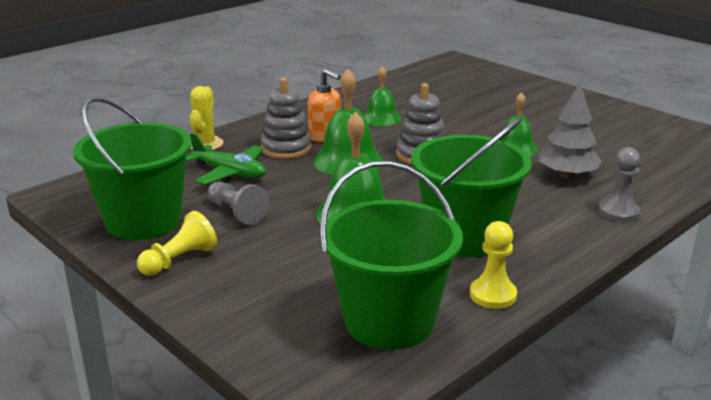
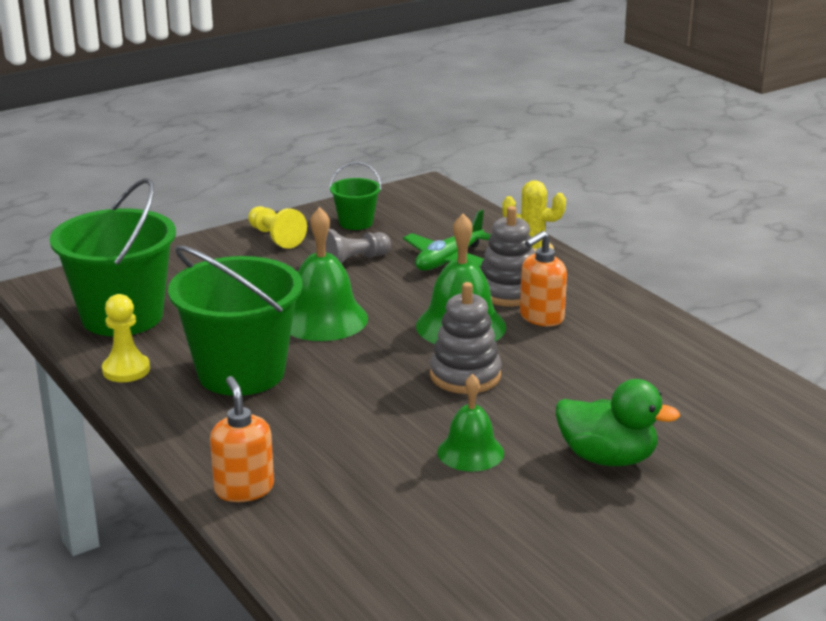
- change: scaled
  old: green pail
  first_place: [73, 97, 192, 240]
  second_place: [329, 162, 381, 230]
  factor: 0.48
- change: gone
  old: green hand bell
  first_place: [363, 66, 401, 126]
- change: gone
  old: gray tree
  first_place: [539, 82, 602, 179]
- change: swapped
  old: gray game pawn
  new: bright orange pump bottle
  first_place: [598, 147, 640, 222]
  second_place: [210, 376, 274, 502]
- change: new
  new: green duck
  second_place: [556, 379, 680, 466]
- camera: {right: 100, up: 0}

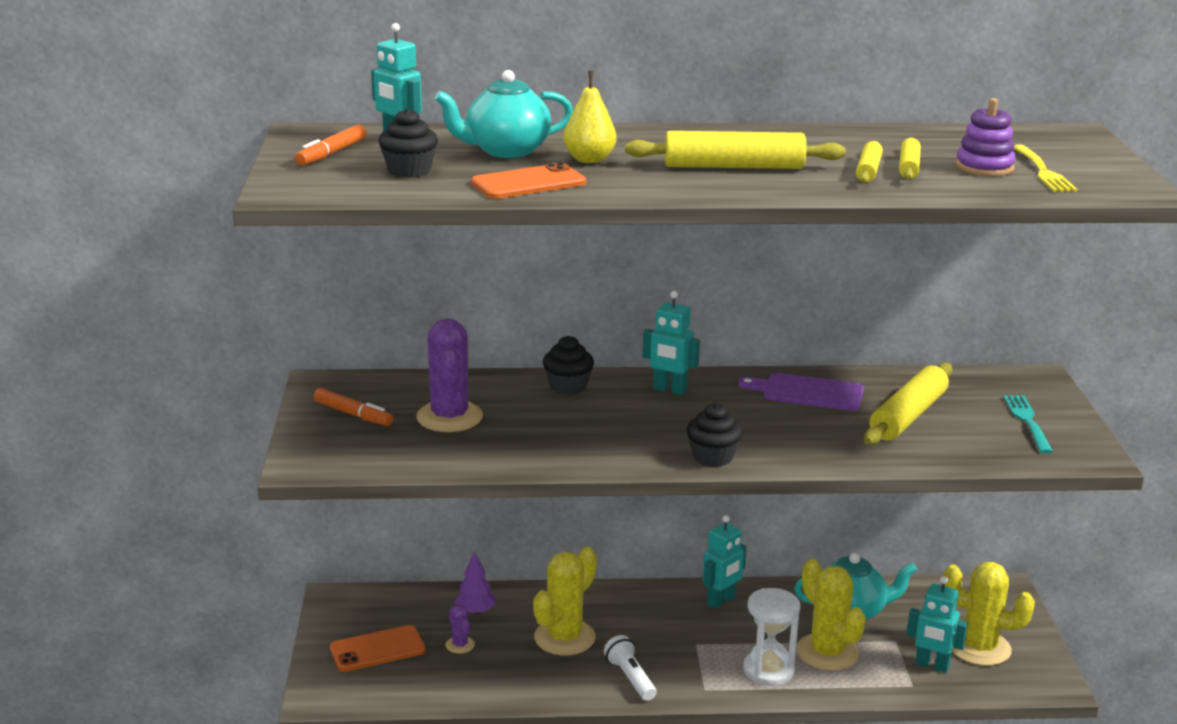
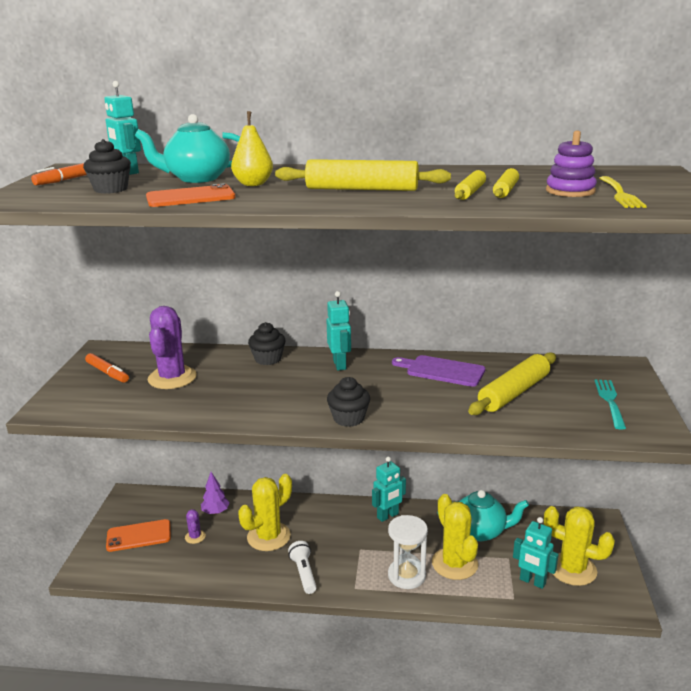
- change: rotated
  old: teal robot figure
  first_place: [642, 291, 700, 395]
  second_place: [326, 291, 351, 370]
  degrees: -135
- camera: {right: 10, up: 0}

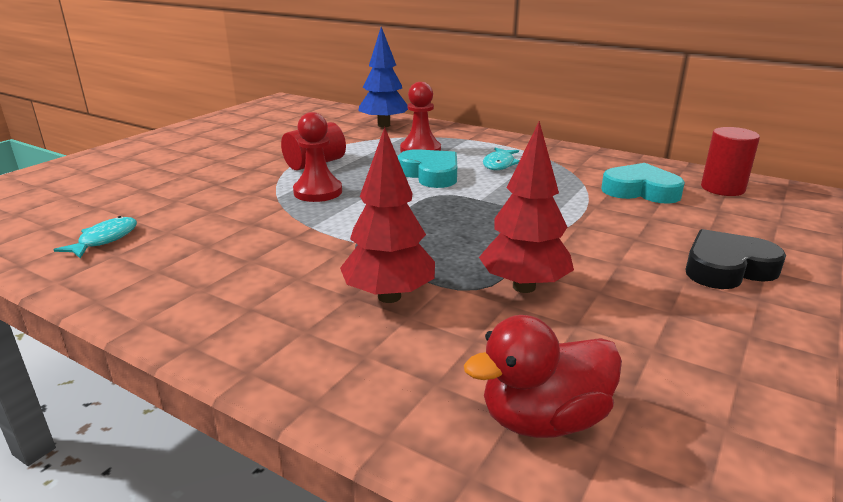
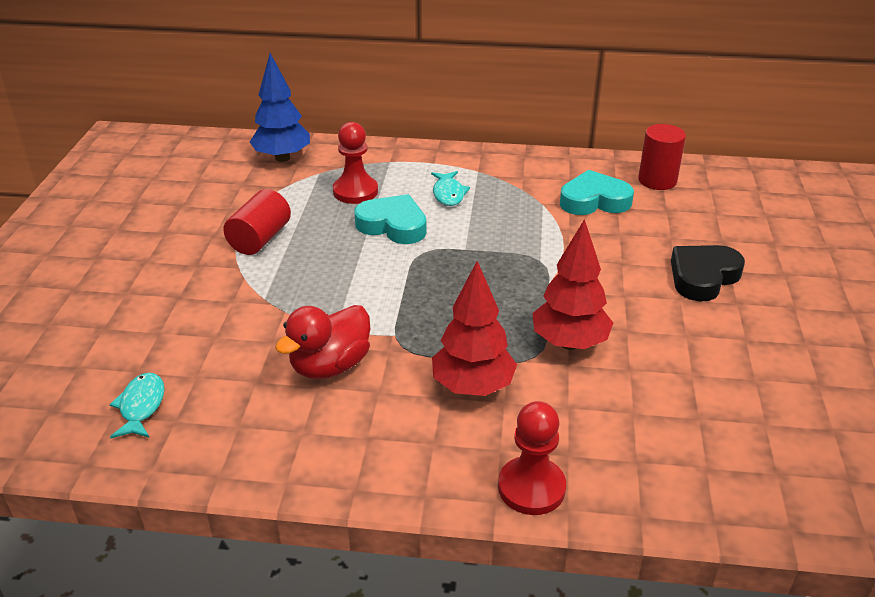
- change: shifted
  old: crimson game pawn
  first_place: [293, 112, 342, 202]
  second_place: [498, 401, 566, 515]
- change: shifted
  old: crimson duck
  first_place: [464, 315, 622, 438]
  second_place: [275, 305, 370, 379]
- camera: {right: -25, up: 10}

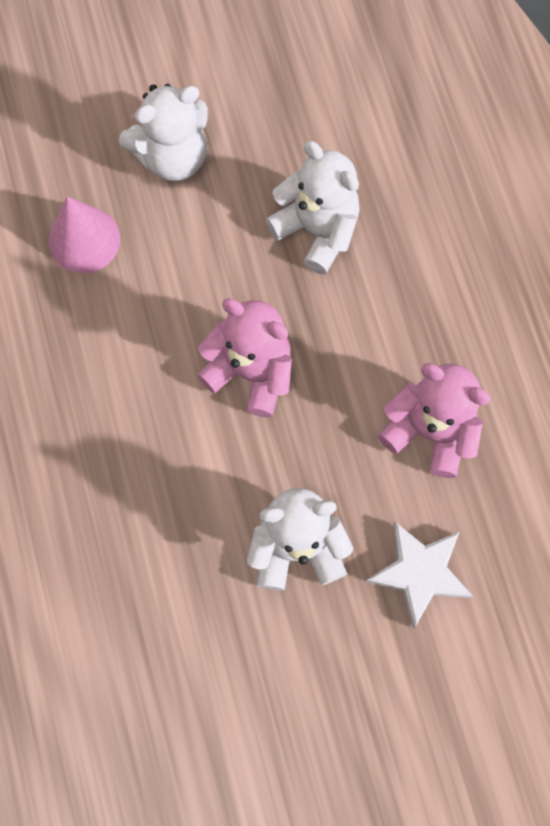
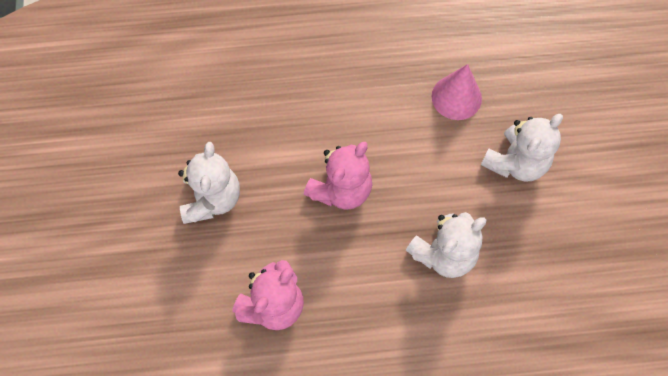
- change: rotated
  old: snow-white teddy
  first_place: [119, 84, 208, 181]
  second_place: [481, 114, 563, 182]
  degrees: -120
- change: gone
  old: snow-white star shape
  first_place: [366, 522, 473, 628]
- camera: {right: 100, up: -5}

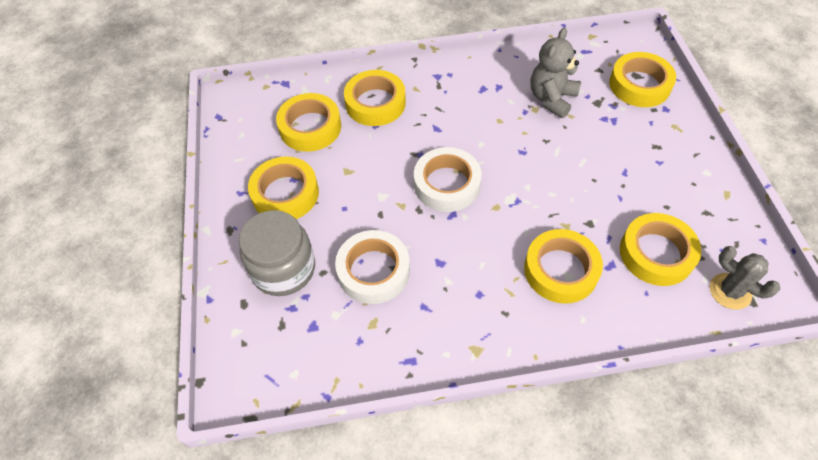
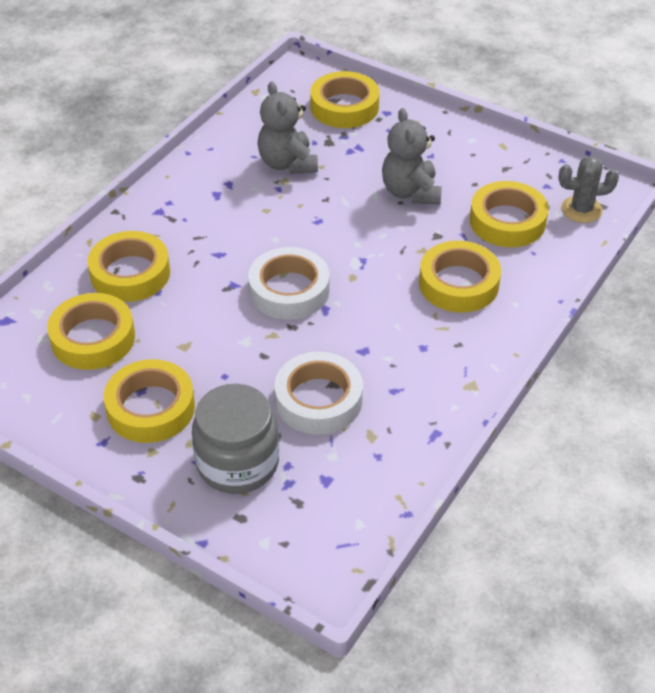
- change: new
  new: gray teddy
  second_place: [382, 108, 442, 204]
- camera: {right: -50, up: -10}

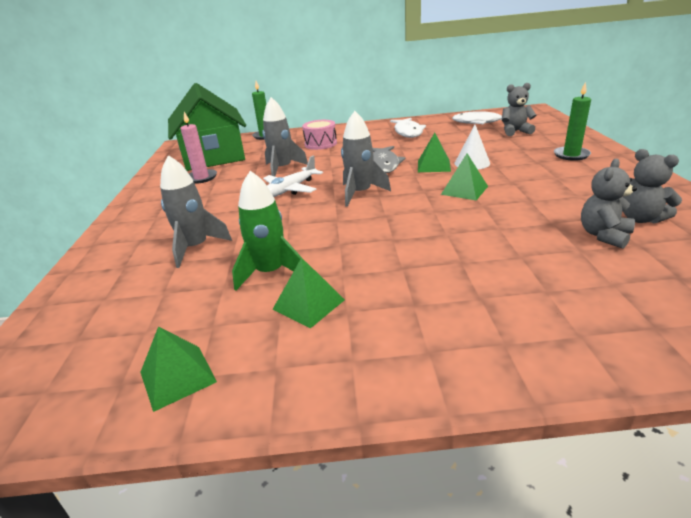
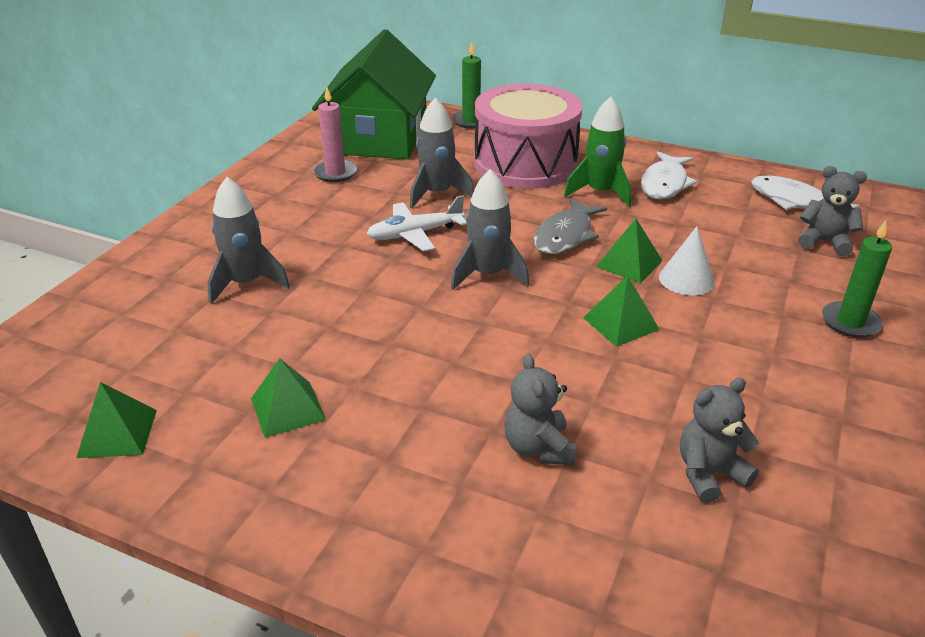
- change: shifted
  old: green rocket
  first_place: [232, 171, 302, 291]
  second_place: [564, 97, 631, 207]
- change: scaled
  old: rose-pink toy drum
  first_place: [302, 120, 337, 150]
  second_place: [475, 84, 583, 188]
  factor: 2.07
- change: shifted
  old: gray teddy
  first_place: [623, 149, 682, 224]
  second_place: [504, 353, 576, 465]
- camera: {right: 25, up: 5}

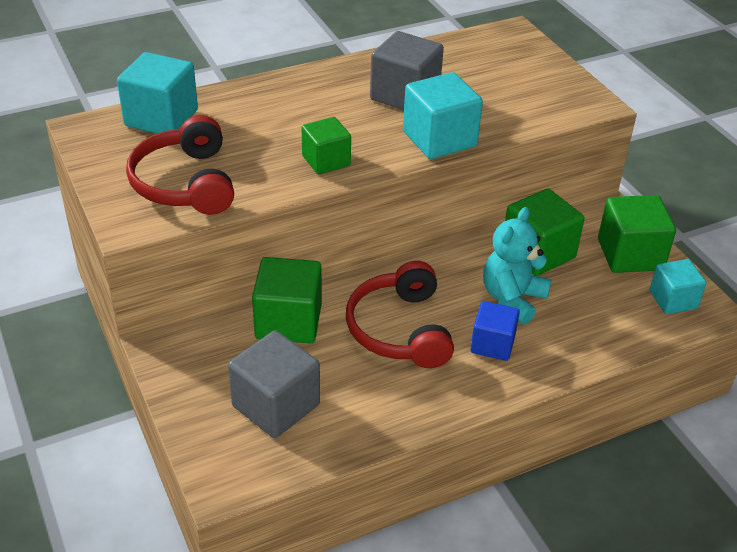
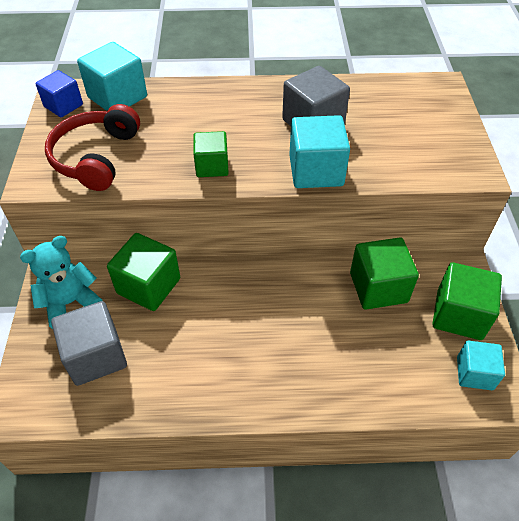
- change: gone
  old: crimson headset
  first_place: [346, 261, 454, 368]
- change: shifted
  old: royal blue cube
  first_place: [470, 301, 520, 361]
  second_place: [35, 70, 83, 117]
- change: shifted
  old: teal teddy
  first_place: [483, 207, 551, 325]
  second_place: [20, 236, 103, 329]
- camera: {right: 25, up: 10}

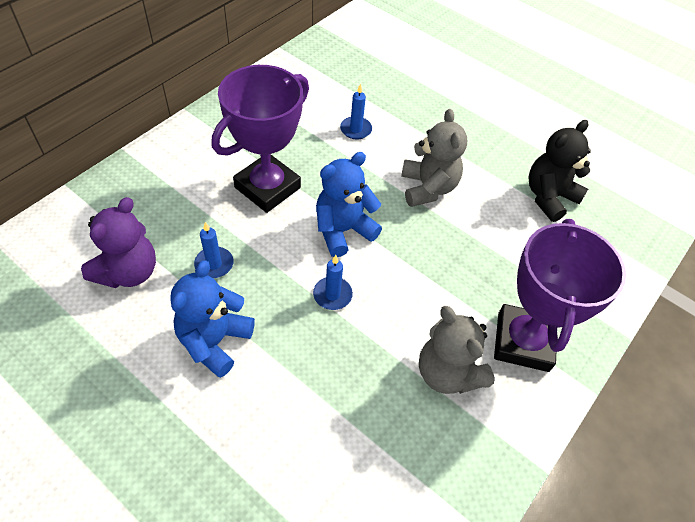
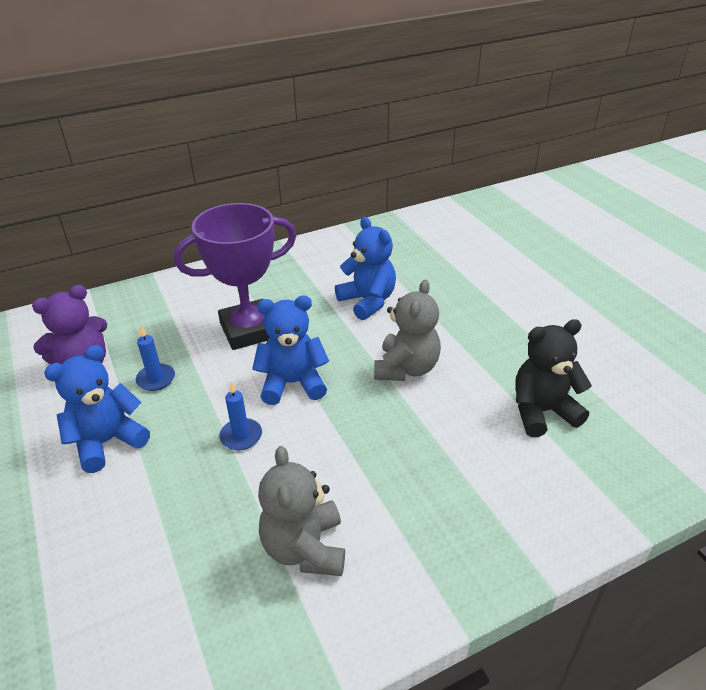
- change: swapped
  old: royal blue wax candle
  new: royal blue teddy
  first_place: [340, 83, 372, 140]
  second_place: [335, 217, 396, 320]
- change: gone
  old: purple award cup
  first_place: [494, 219, 626, 372]
- camera: {right: 30, up: -15}

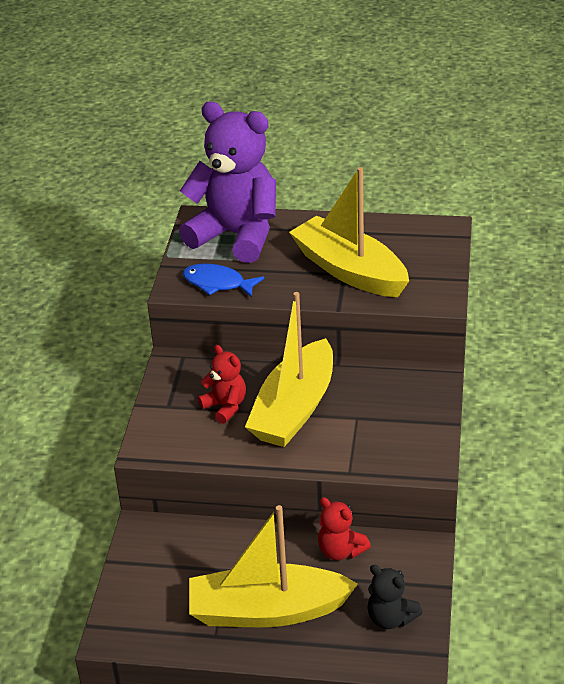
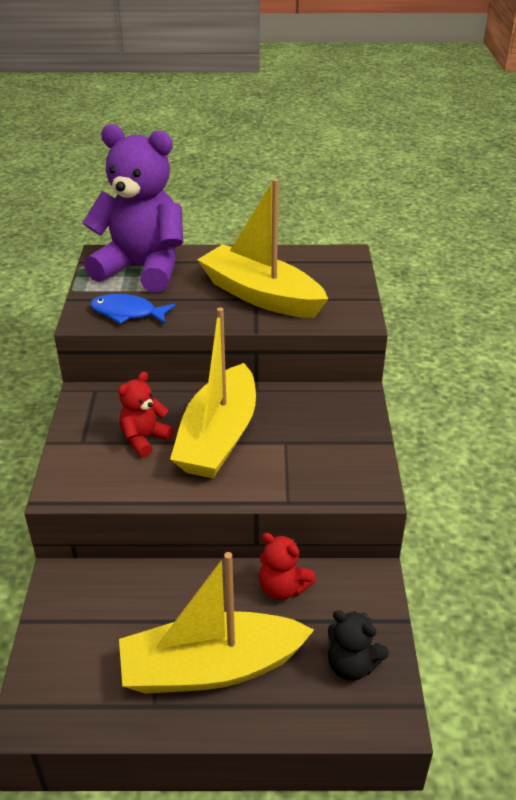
- change: rotated
  old: crimson teddy
  first_place: [198, 345, 246, 424]
  second_place: [118, 372, 174, 457]
  degrees: -90
- camera: {right: -10, up: 0}

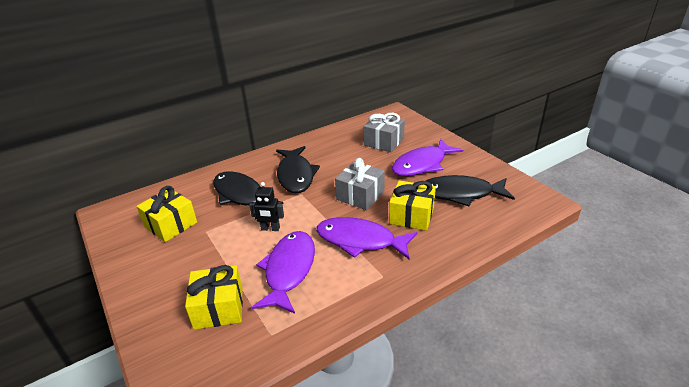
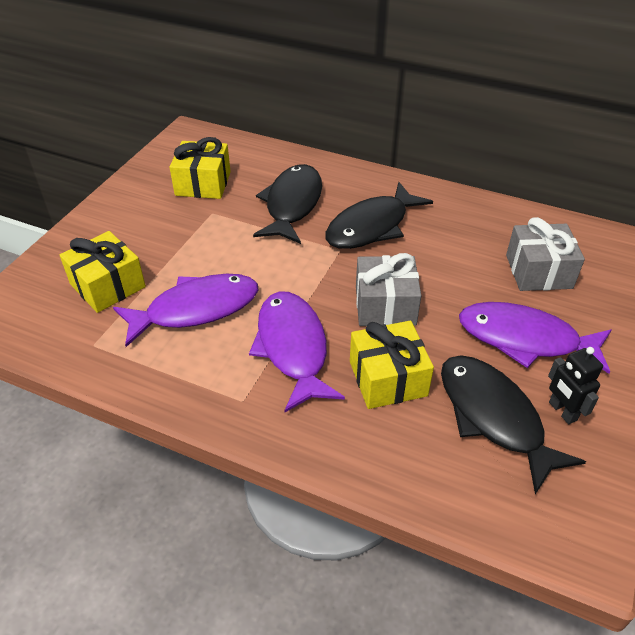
- change: shifted
  old: jet-black robot figure
  first_place: [249, 182, 284, 231]
  second_place: [548, 347, 603, 424]
- camera: {right: 55, up: 10}

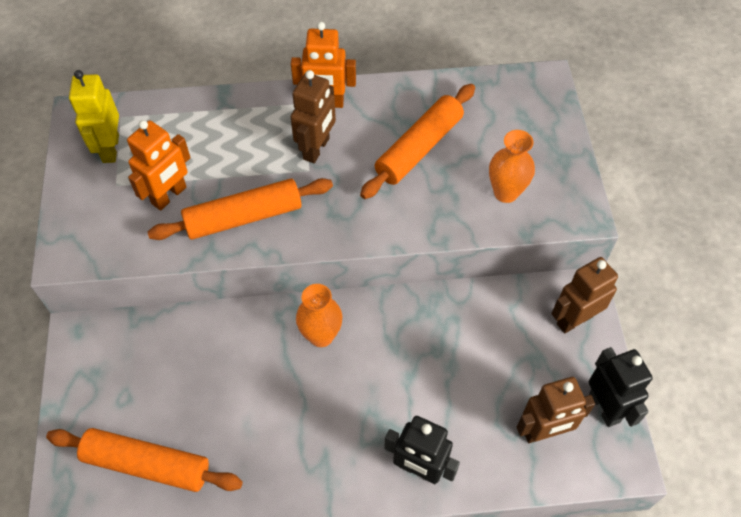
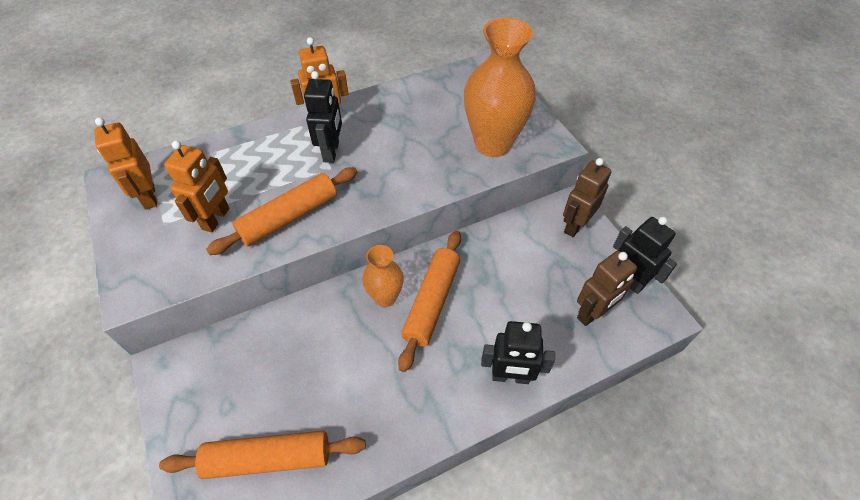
- change: repainted
  old: bright yellow robot figure
  new: bright orange robot figure
  first_place: [69, 70, 119, 163]
  second_place: [94, 117, 157, 210]
- change: repainted
  old: brown robot figure
  new: jet-black robot figure
  first_place: [291, 70, 336, 163]
  second_place: [304, 71, 342, 163]
- change: shifted
  old: bright orange rolling pin
  first_place: [360, 84, 475, 199]
  second_place: [398, 230, 461, 372]
- change: scaled
  old: bright orange tall vase
  first_place: [489, 130, 535, 203]
  second_place: [464, 18, 536, 157]
  factor: 1.84
- camera: {right: -20, up: -5}

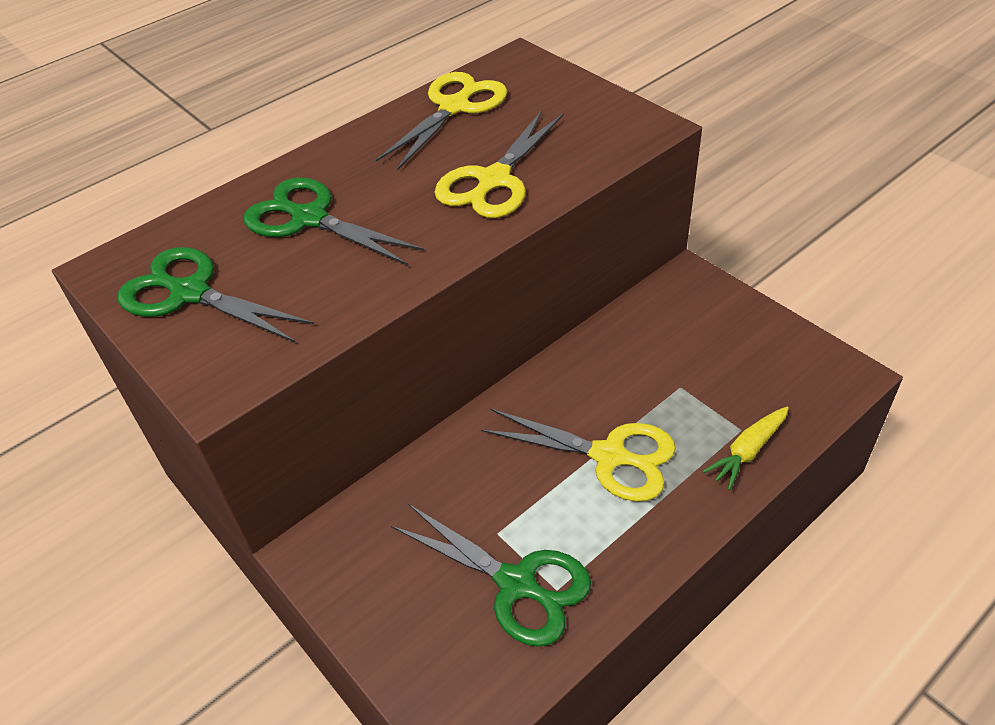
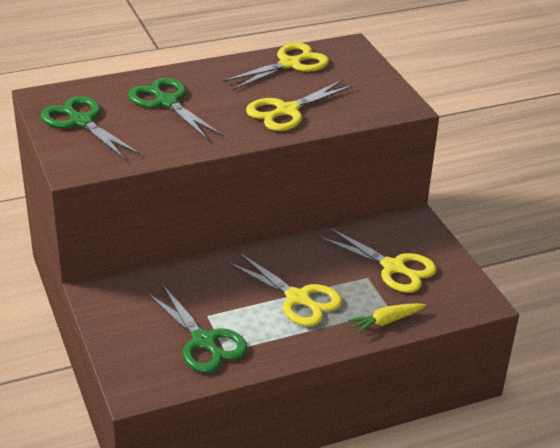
- change: new
  new: bright yellow scissors
  second_place: [319, 227, 437, 293]
- camera: {right: 15, up: -10}

